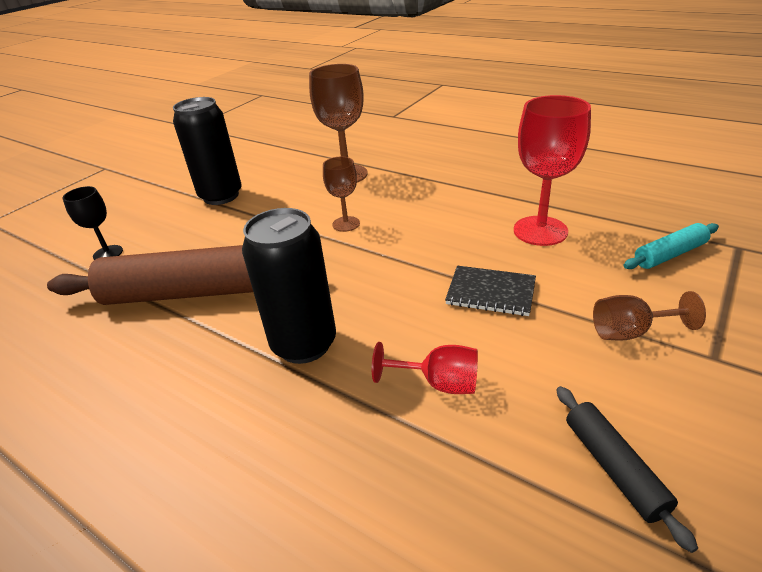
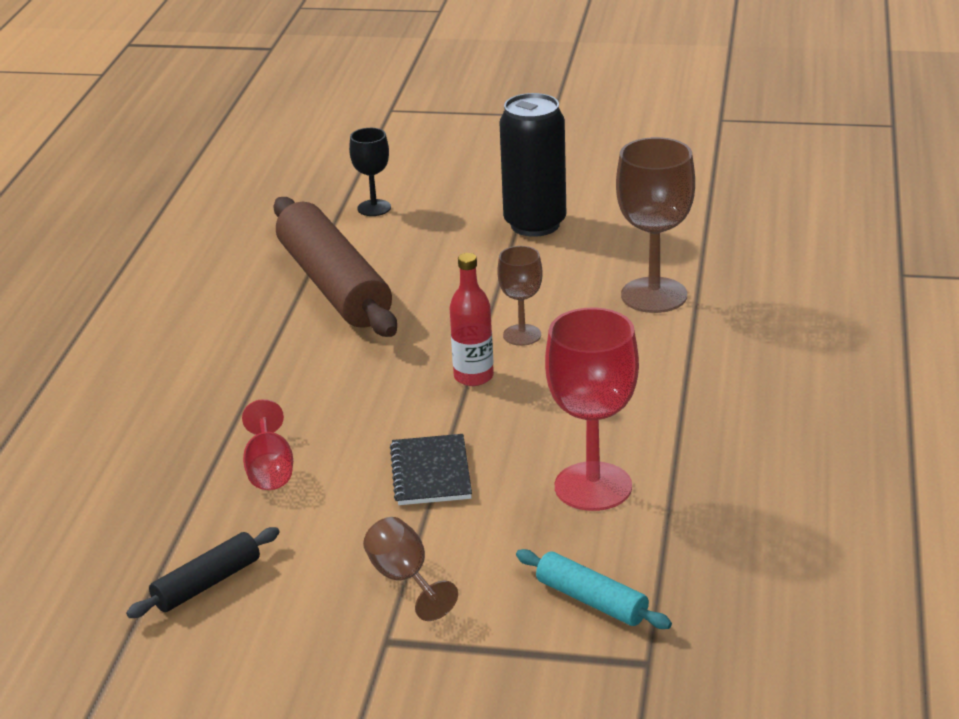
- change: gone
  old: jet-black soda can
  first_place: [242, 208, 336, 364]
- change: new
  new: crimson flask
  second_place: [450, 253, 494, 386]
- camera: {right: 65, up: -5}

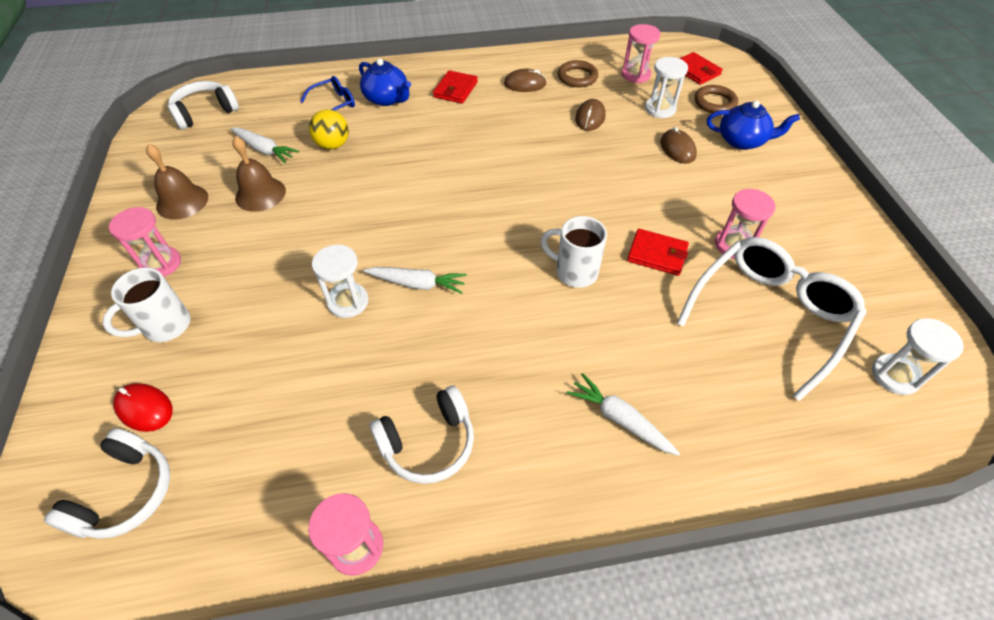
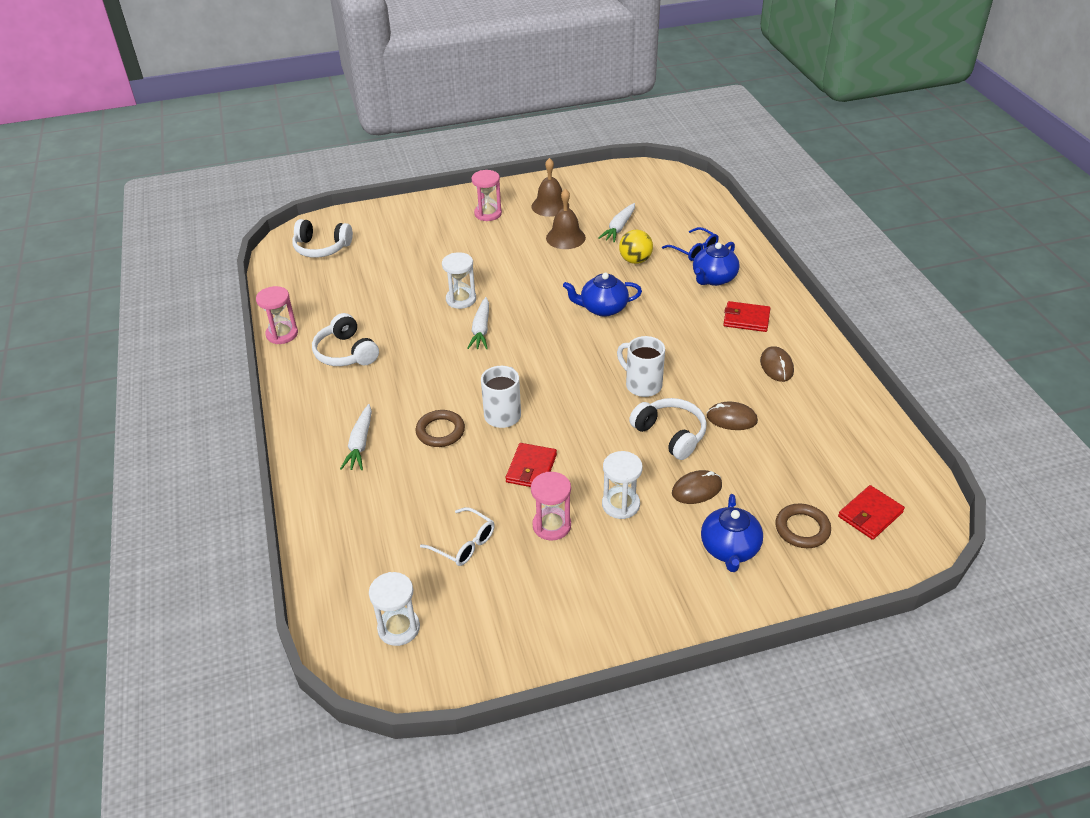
- change: shifted
  old: snow-white mug
  first_place: [102, 267, 191, 342]
  second_place: [617, 336, 665, 397]
- change: gone
  old: crimson computer mouse
  first_place: [113, 383, 173, 432]
- change: shifted
  old: snow-white headset
  first_place: [168, 81, 239, 130]
  second_place: [629, 398, 707, 460]
- change: shifted
  old: brown hoop
  first_place: [558, 60, 598, 87]
  second_place: [416, 410, 465, 447]
- change: rotated
  old: snow-white toy carrot
  first_place: [567, 373, 680, 456]
  second_place: [340, 404, 372, 470]
  degrees: 150
- change: gone
  old: rose-pink hourglass
  first_place: [622, 24, 661, 83]
- change: shifted
  old: snow-white hourglass
  first_place: [645, 57, 688, 118]
  second_place: [602, 451, 643, 519]
- change: scaled
  old: snow-white spectacles
  first_place: [677, 237, 866, 401]
  second_place: [420, 507, 495, 566]
  factor: 0.48
- change: new
  new: royal blue china teapot
  second_place: [563, 273, 642, 317]
- camera: {right: 85, up: -10}

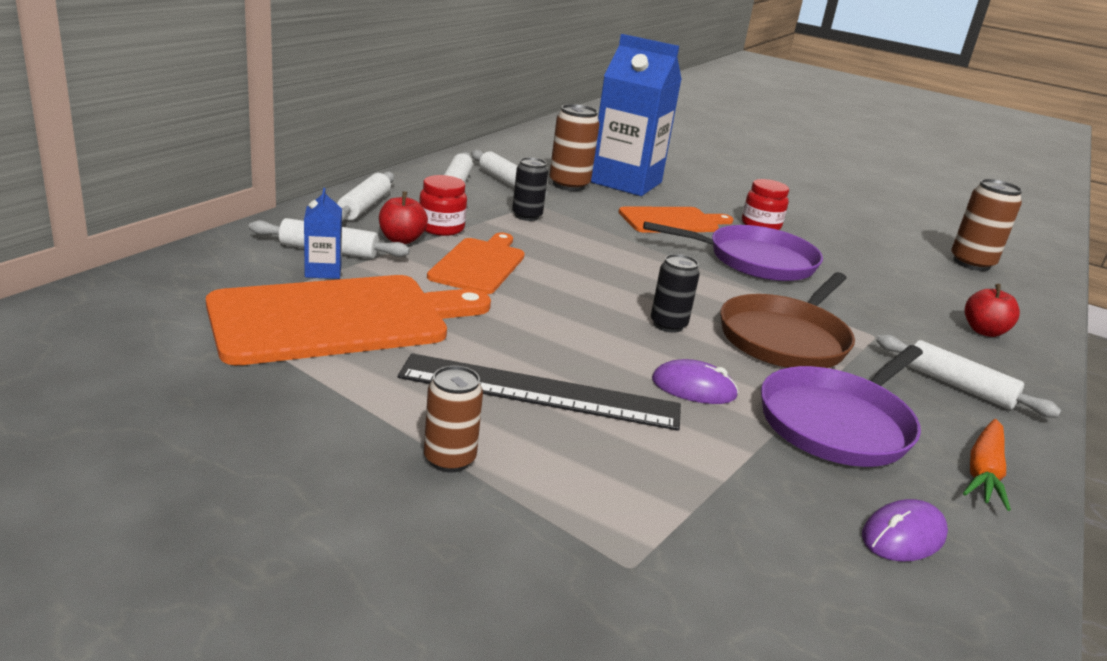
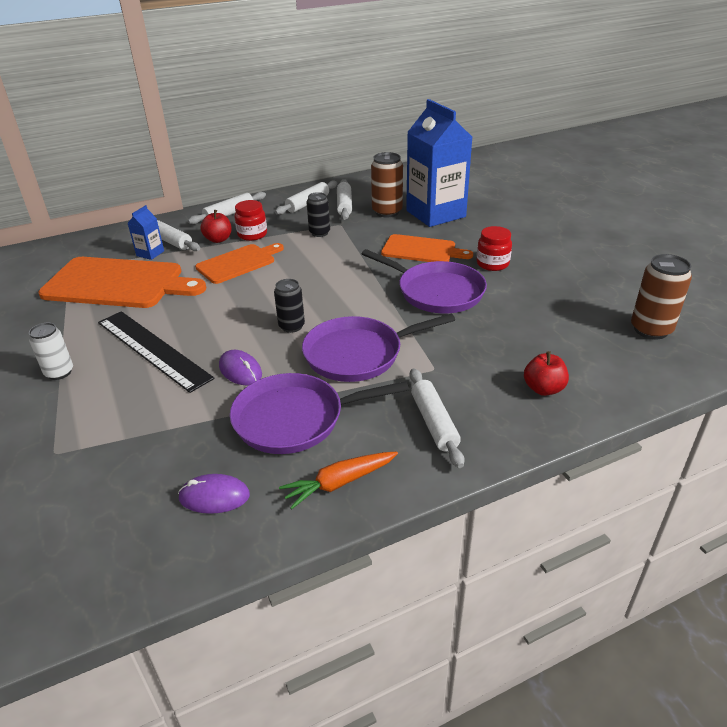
- change: repainted
  old: brown soda can
  new: snow-white soda can
  first_place: [424, 366, 483, 472]
  second_place: [29, 323, 73, 380]
- change: repainted
  old: brown skillet
  new: purple skillet
  first_place: [720, 272, 855, 368]
  second_place: [302, 314, 455, 382]
- camera: {right: 40, up: 10}

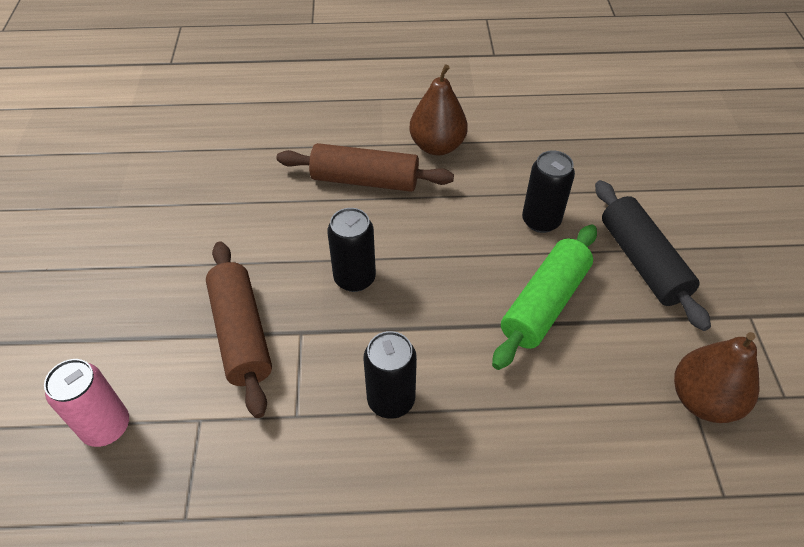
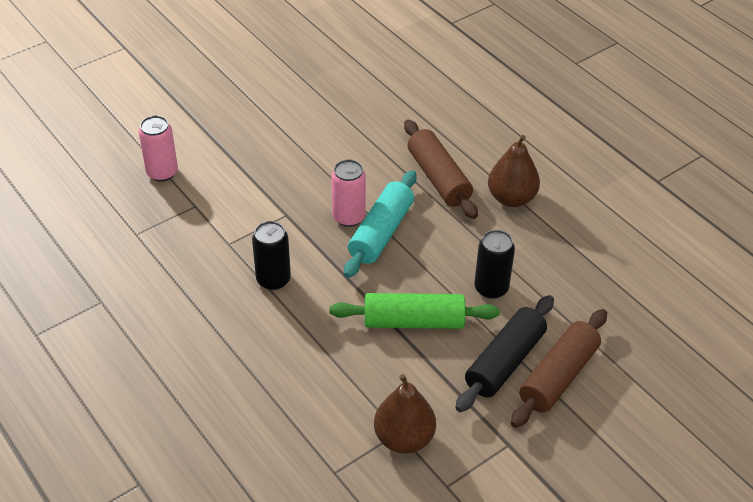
- change: shifted
  old: brown rolling pin
  first_place: [206, 241, 272, 418]
  second_place: [511, 309, 607, 428]
- change: repainted
  old: jet-black soda can
  new: rose-pink soda can
  first_place: [327, 208, 376, 292]
  second_place: [331, 159, 366, 227]
- change: new
  new: teal rolling pin
  second_place: [344, 170, 417, 278]
- camera: {right: 55, up: -5}

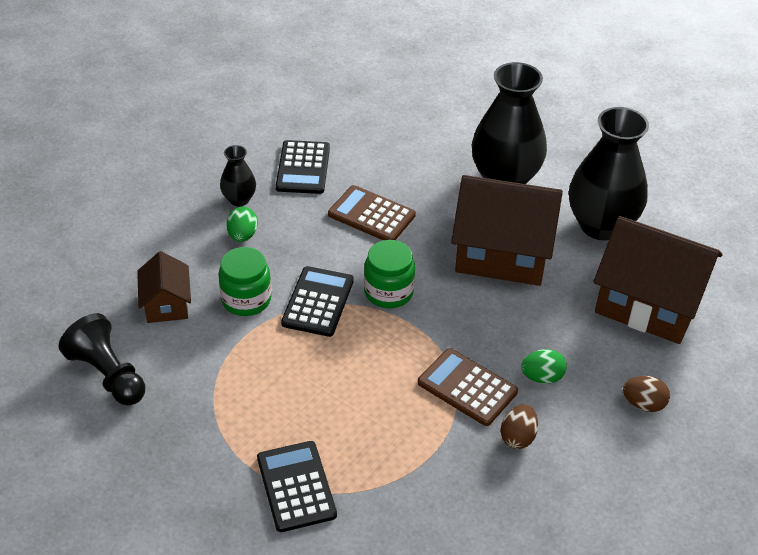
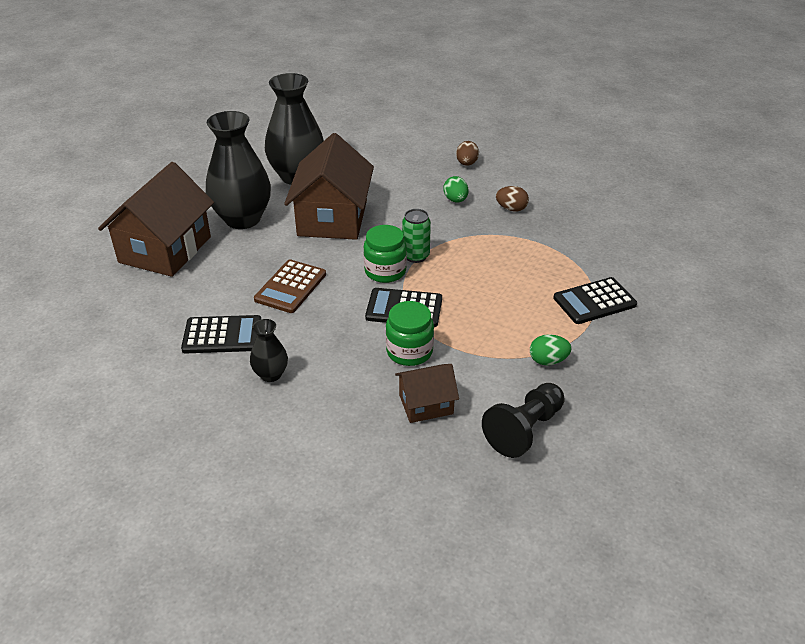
- change: shifted
  old: green egg
  first_place: [226, 207, 258, 242]
  second_place: [530, 334, 571, 365]
- change: gone
  old: brown calculator
  first_place: [418, 348, 518, 426]
- change: shifted
  old: brown toy house
  first_place: [593, 216, 722, 344]
  second_place: [98, 162, 214, 277]
- change: new
  new: green soda can
  second_place: [402, 209, 431, 263]
- camera: {right: -95, up: -5}

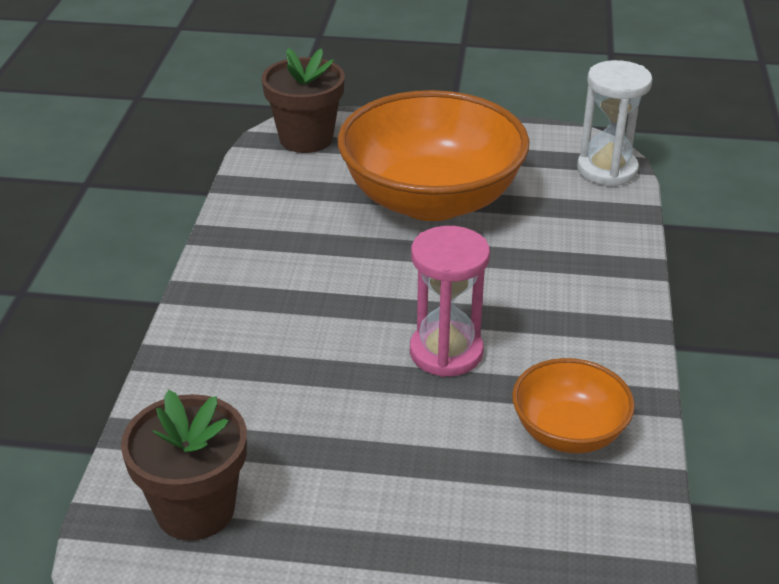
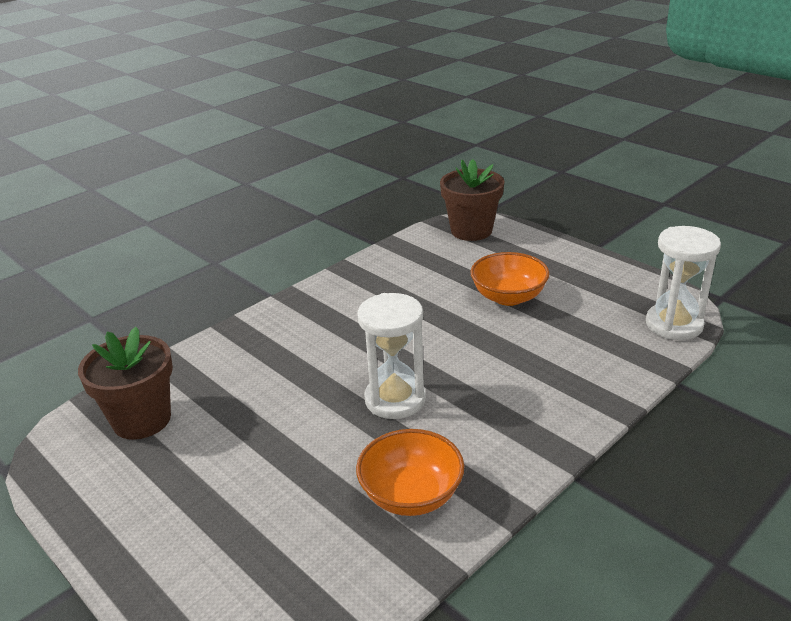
- change: scaled
  old: bright orange deep dish
  first_place: [338, 90, 529, 221]
  second_place: [470, 252, 550, 306]
  factor: 0.5
- change: repainted
  old: rose-pink hourglass
  new: snow-white hourglass
  first_place: [410, 226, 490, 377]
  second_place: [357, 293, 426, 419]
- camera: {right: 40, up: -5}

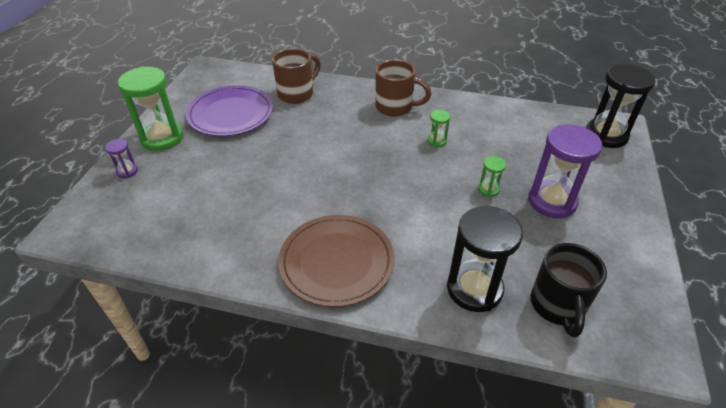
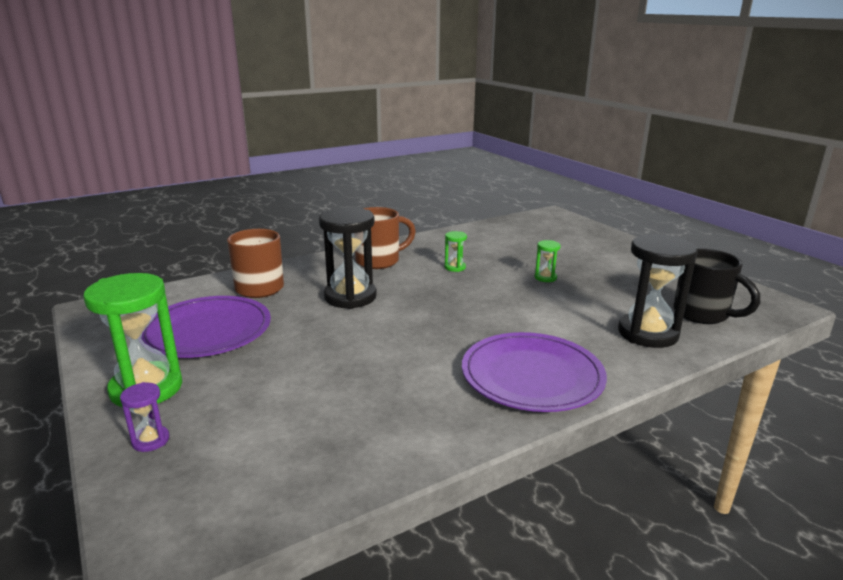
- change: repainted
  old: brown plate
  new: purple plate
  first_place: [278, 215, 394, 307]
  second_place: [462, 332, 607, 412]
- change: gone
  old: purple hourglass
  first_place: [528, 124, 602, 218]
- change: shifted
  old: jet-black hourglass
  first_place: [586, 64, 656, 148]
  second_place: [319, 207, 377, 309]
- camera: {right: -45, up: -20}

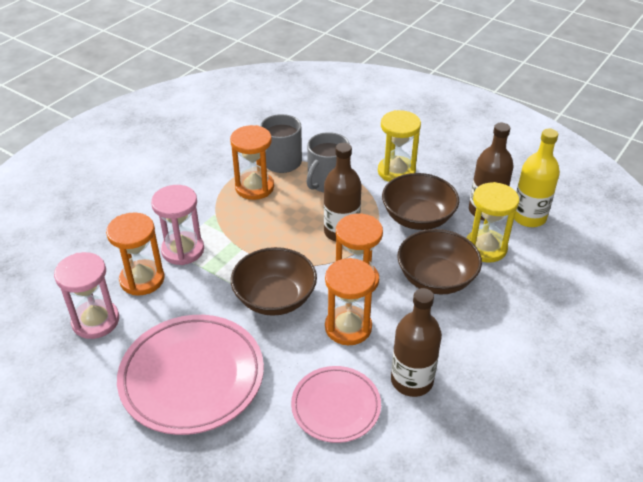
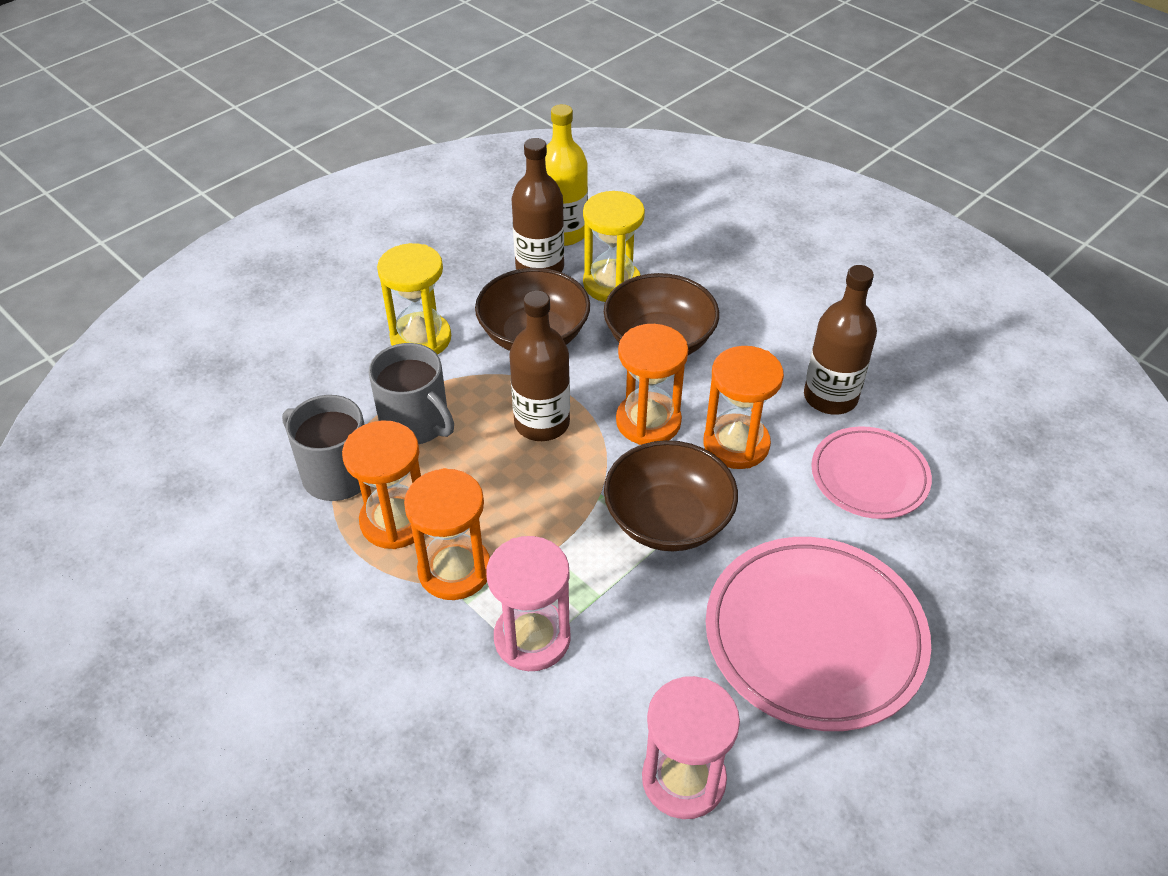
- change: shifted
  old: bright orange hourglass
  first_place: [106, 212, 164, 295]
  second_place: [404, 468, 490, 600]
- camera: {right: -80, up: 5}

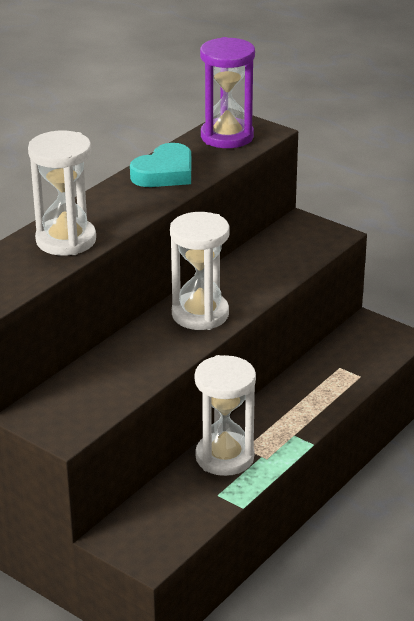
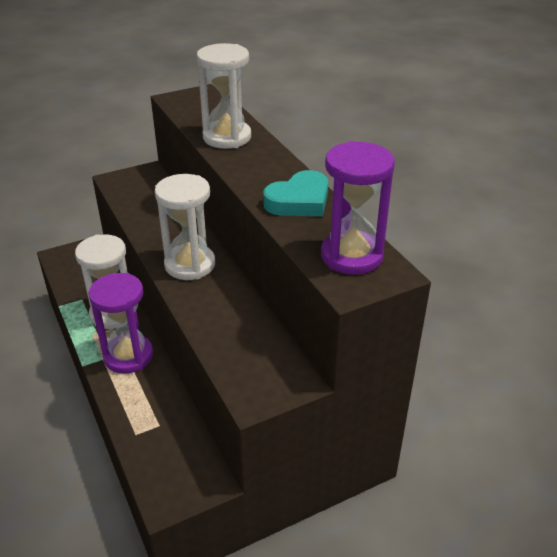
- change: rotated
  old: teal heart
  first_place: [130, 143, 191, 187]
  second_place: [263, 170, 328, 216]
  degrees: -105
- change: new
  new: purple hourglass
  second_place: [89, 273, 153, 374]
- camera: {right: 115, up: 5}

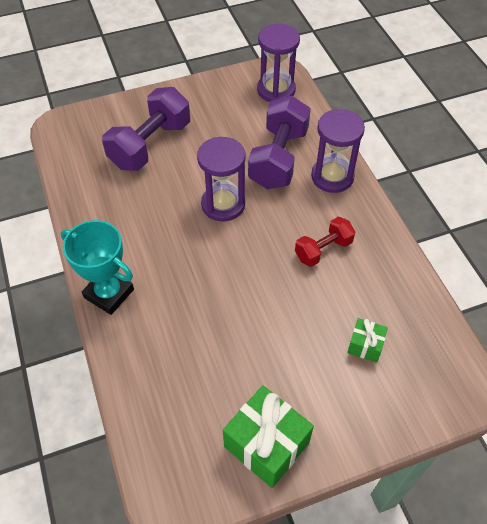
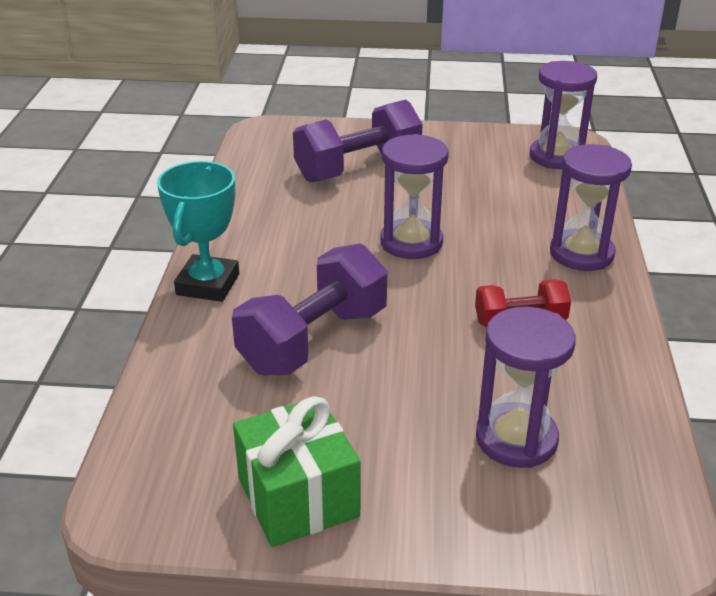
- change: rotated
  old: teal award cup
  first_place: [61, 220, 134, 315]
  second_place: [157, 161, 239, 302]
  degrees: 45
- change: shifted
  old: purple dumbbell
  first_place: [248, 96, 311, 189]
  second_place: [232, 243, 387, 375]
- change: swapped
  old: green present
  new: purple hourglass
  first_place: [347, 318, 388, 363]
  second_place: [476, 307, 576, 468]
- camera: {right: 25, up: -20}

